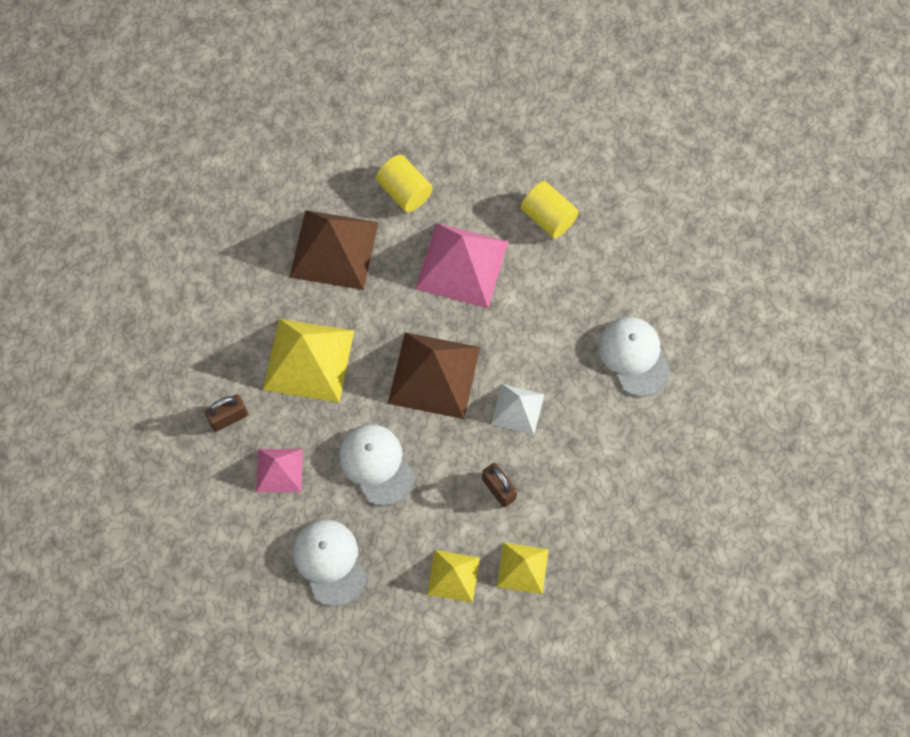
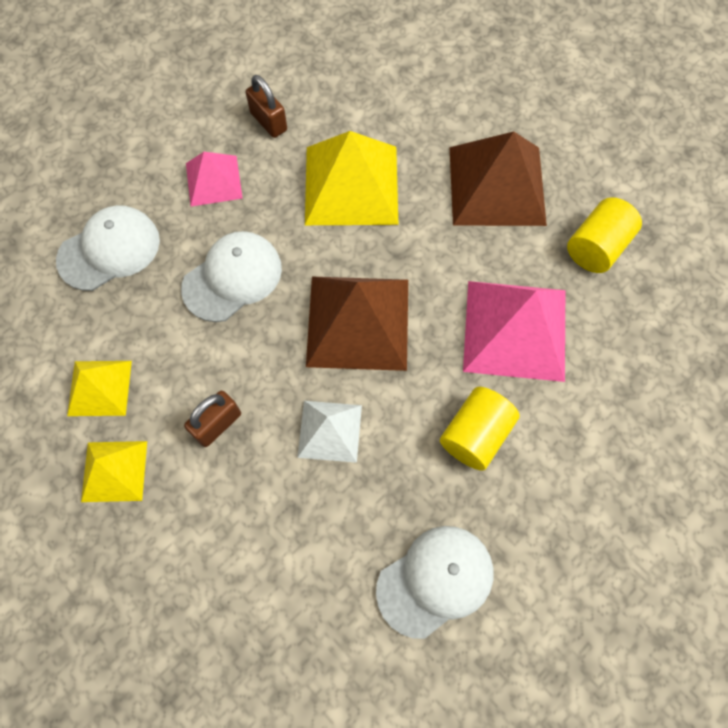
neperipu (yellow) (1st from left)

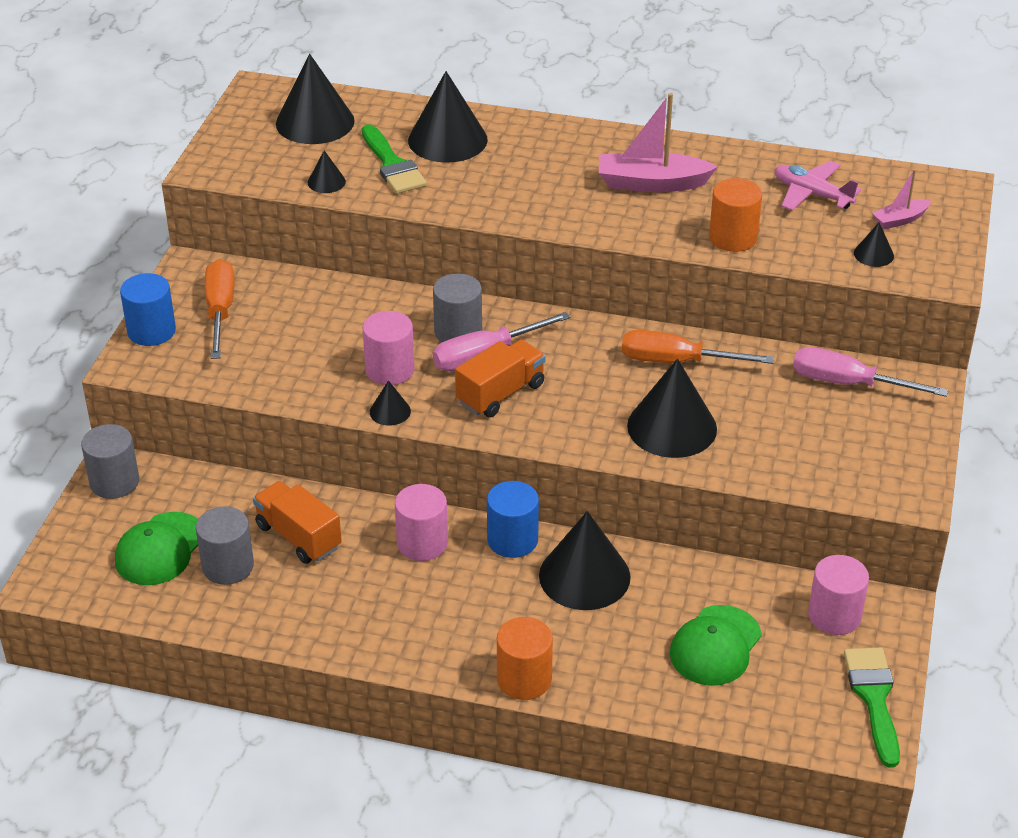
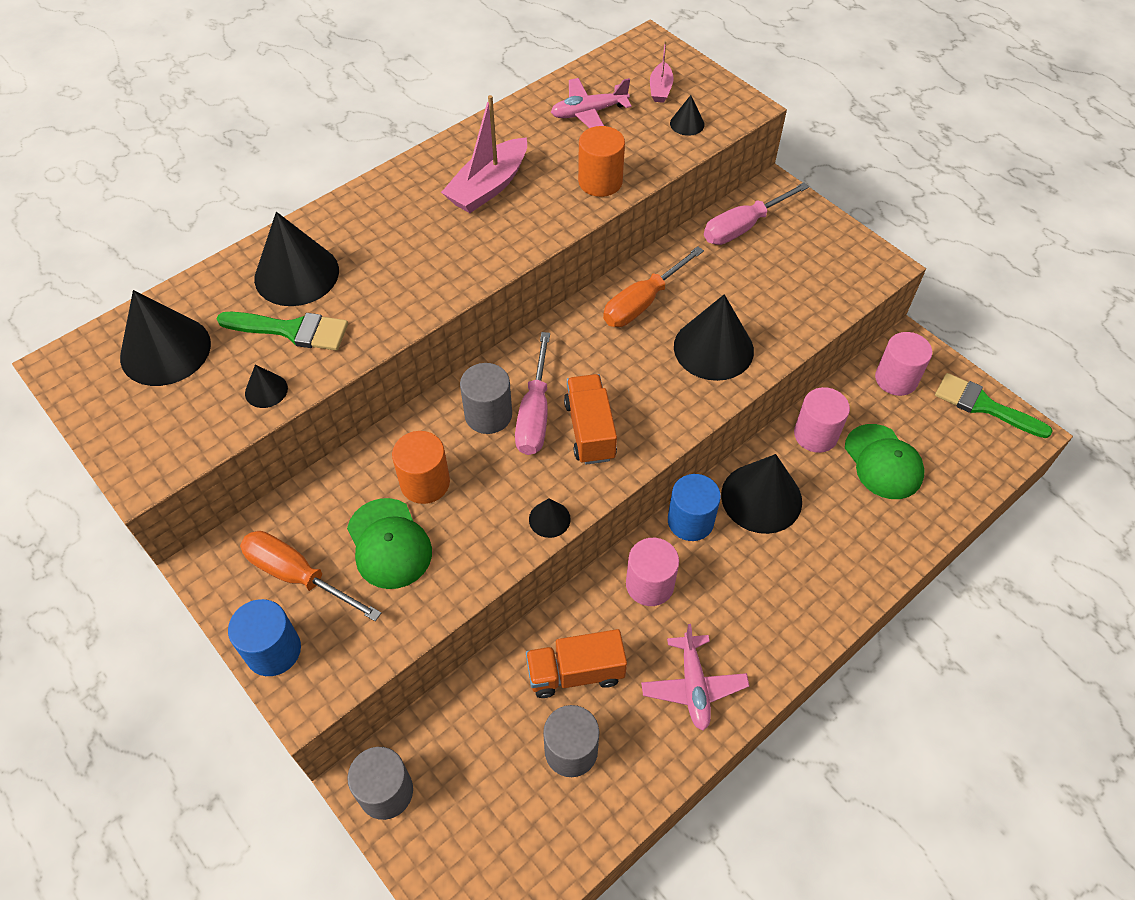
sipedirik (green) (1st from left); neperipu (pink) (2nd from left); neperipu (orange) (1st from left); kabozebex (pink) (2nd from left)

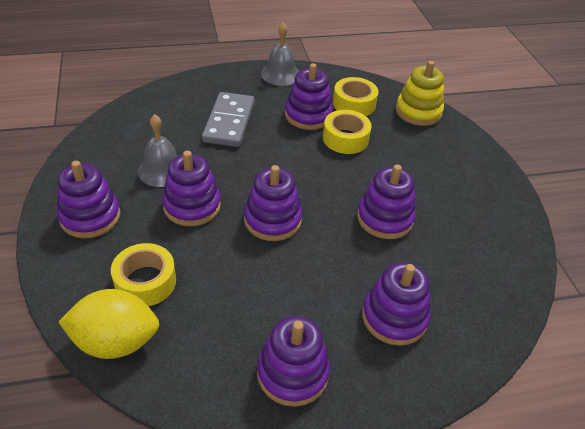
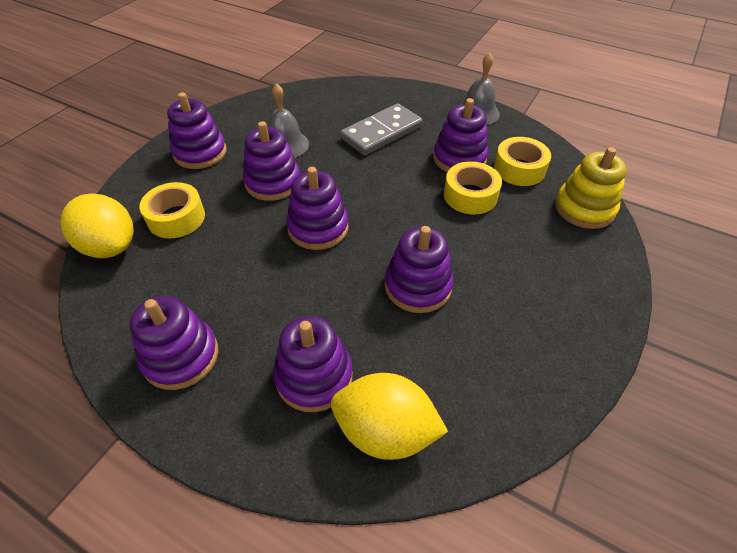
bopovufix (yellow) (2nd from left)

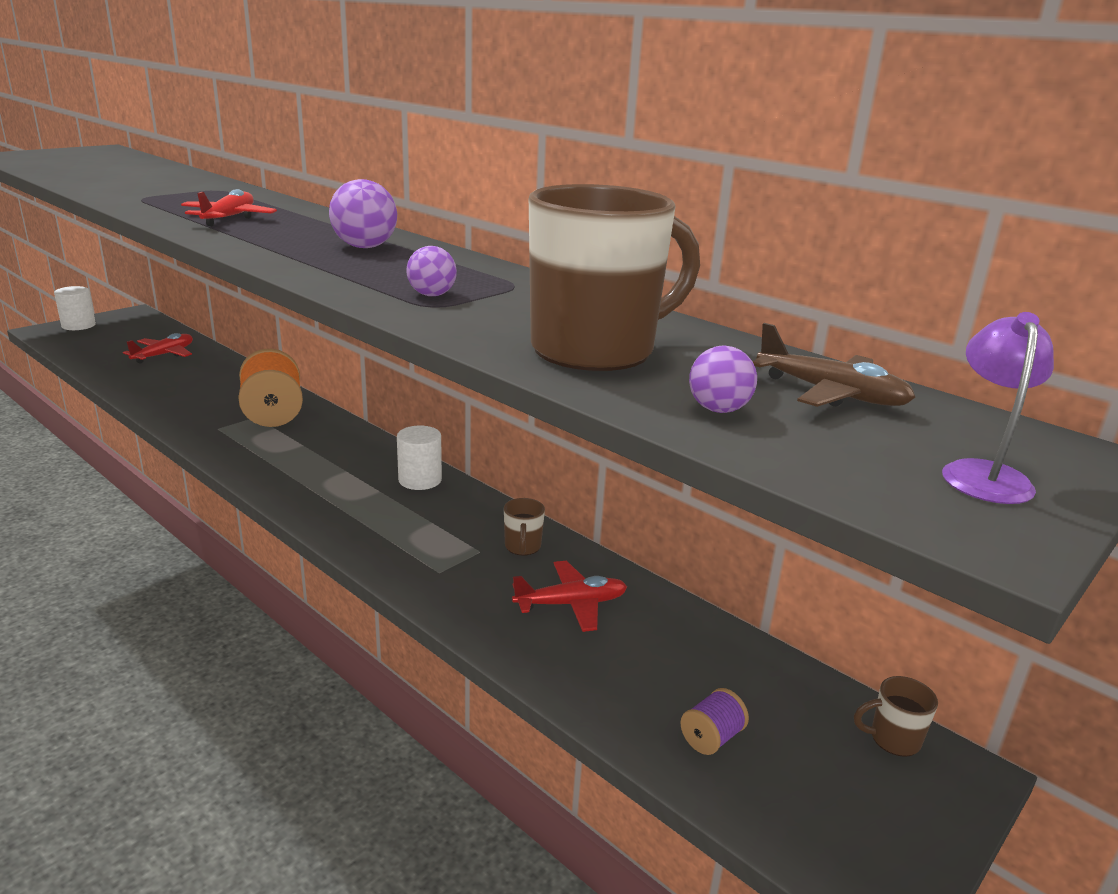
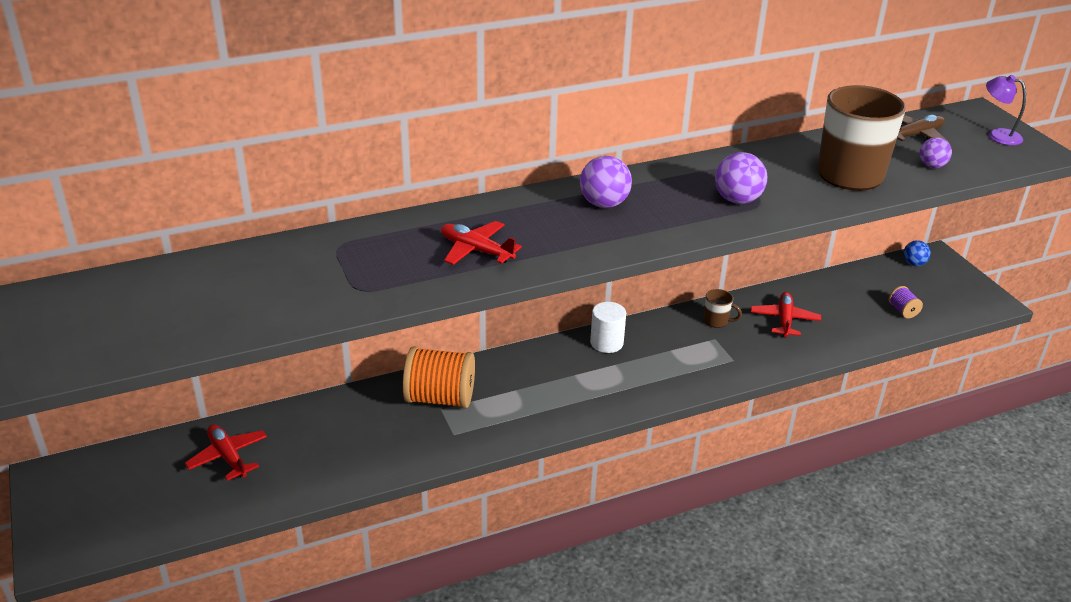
neperipu (white) (1st from left in the first image); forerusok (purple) (2nd from left); forerusok (blue)

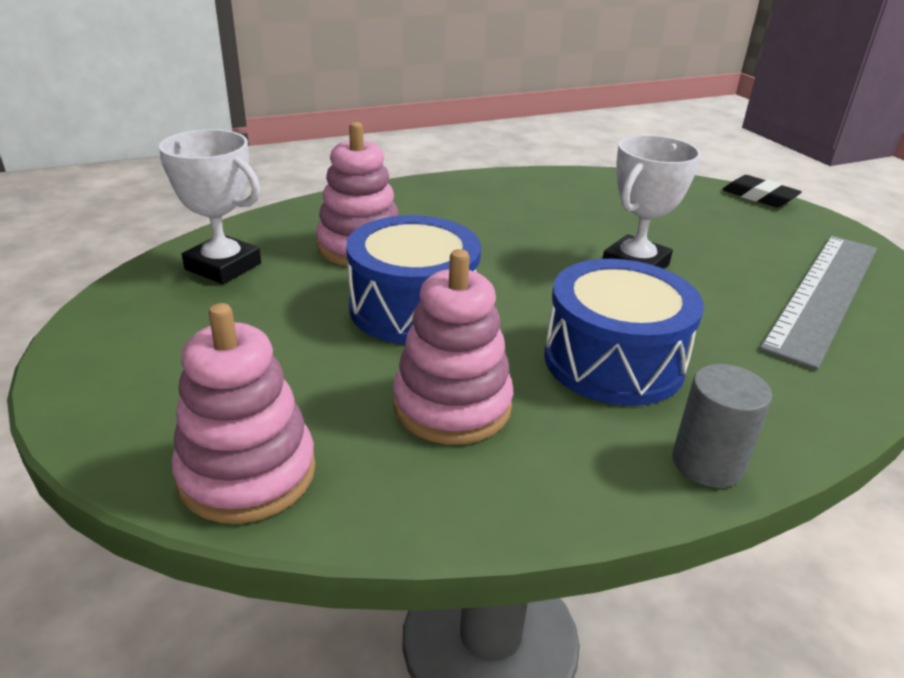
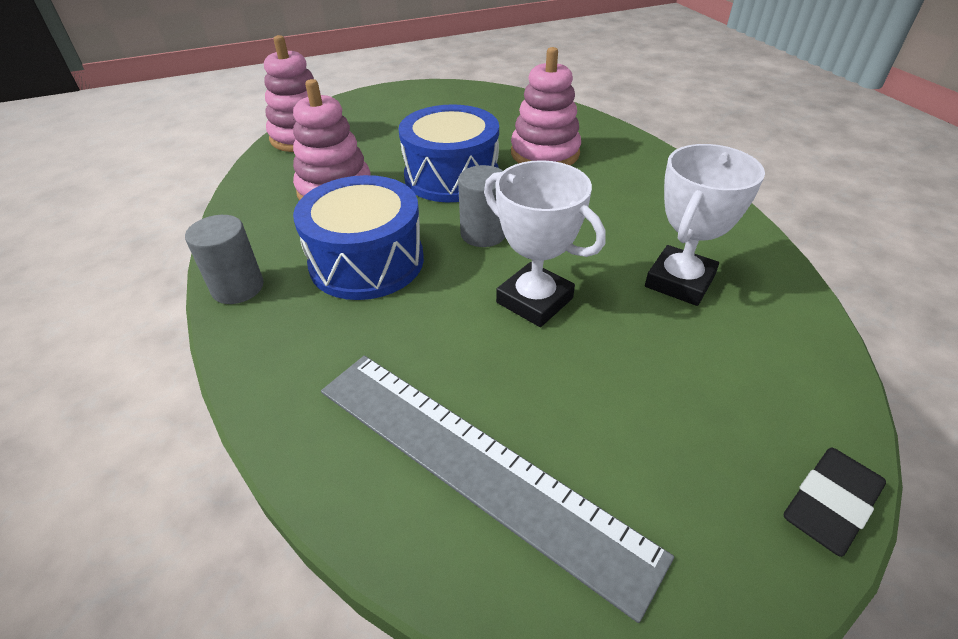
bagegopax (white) (2nd from left); neperipu (grey) (2nd from left)

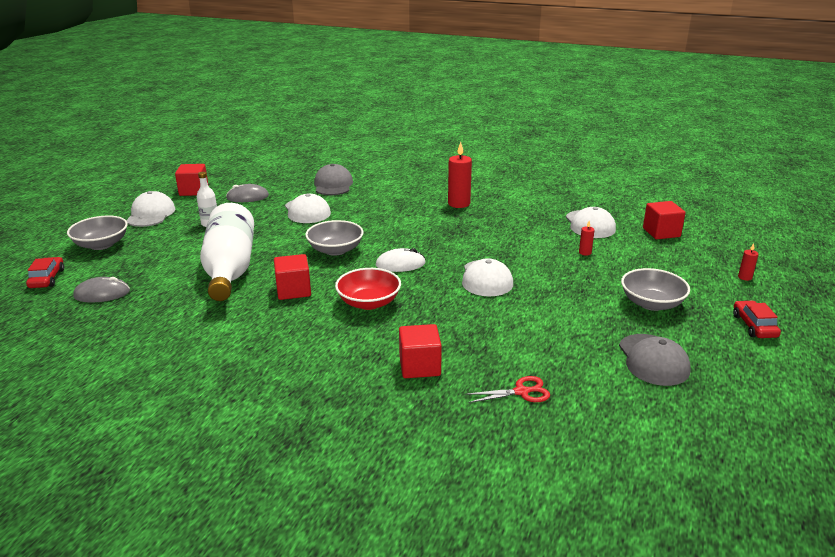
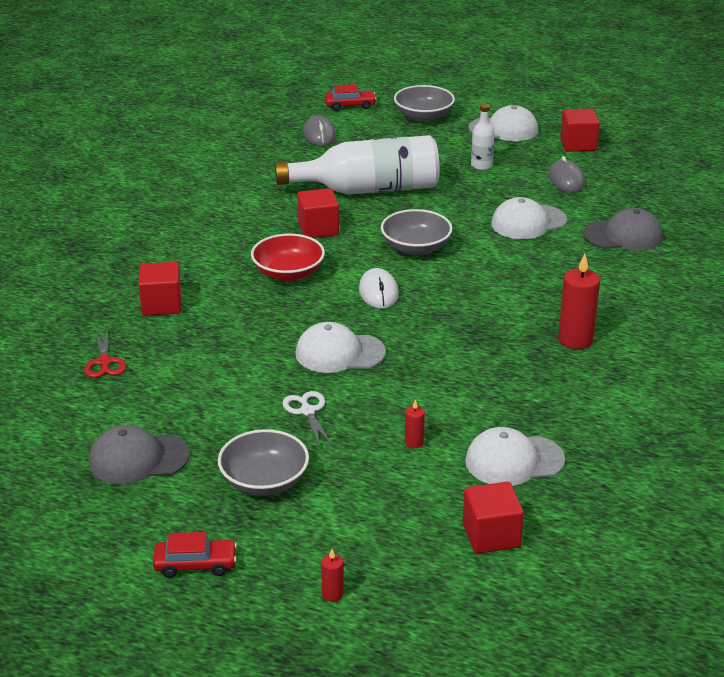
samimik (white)

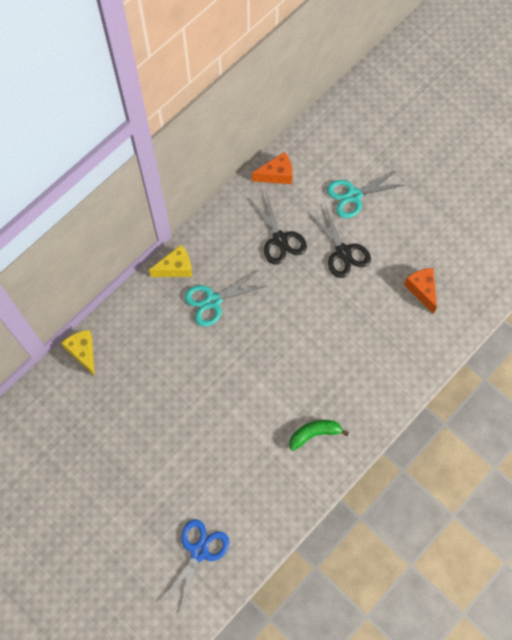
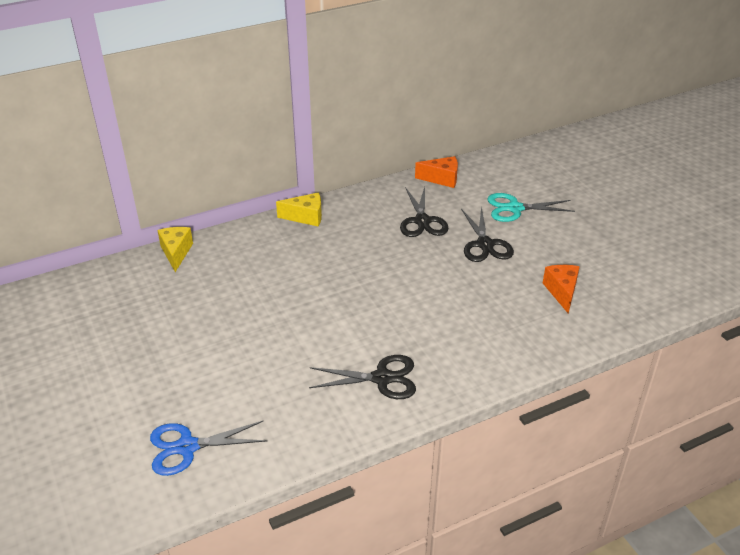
samimik (blue); samimik (turquoise) (1st from left in the first image); samimik (black) (1st from left)

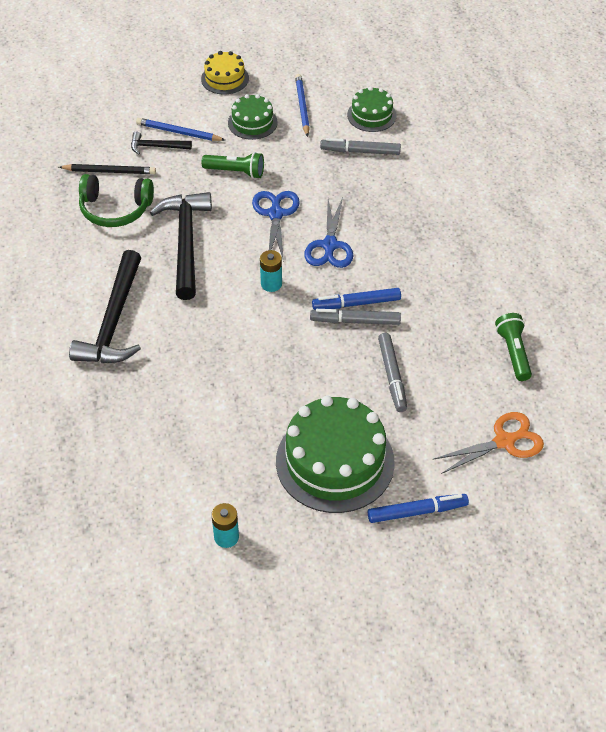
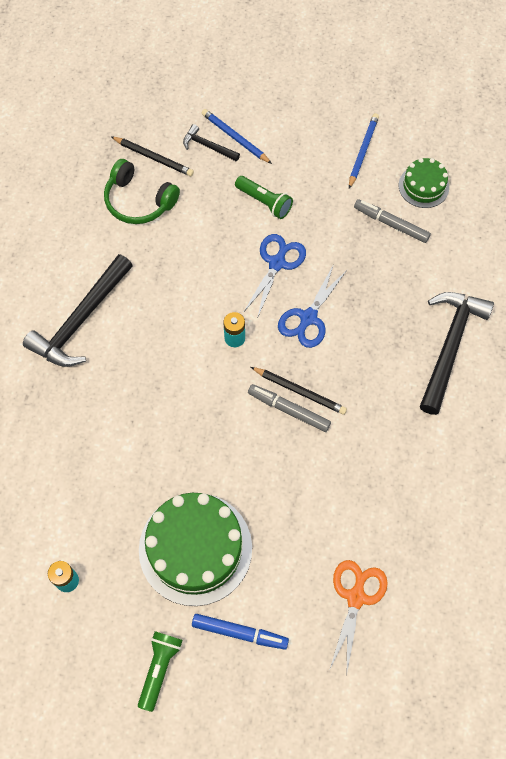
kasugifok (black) (3rd from left); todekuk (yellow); todekuk (green) (1st from left in the first image); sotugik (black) (2nd from left); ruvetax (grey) (3rd from left in the first image); samimik (orange); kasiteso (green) (1st from left)

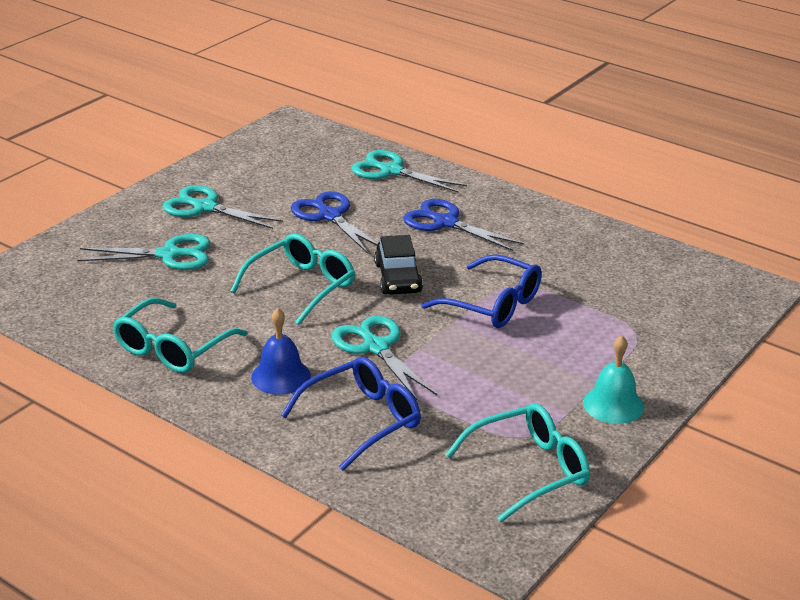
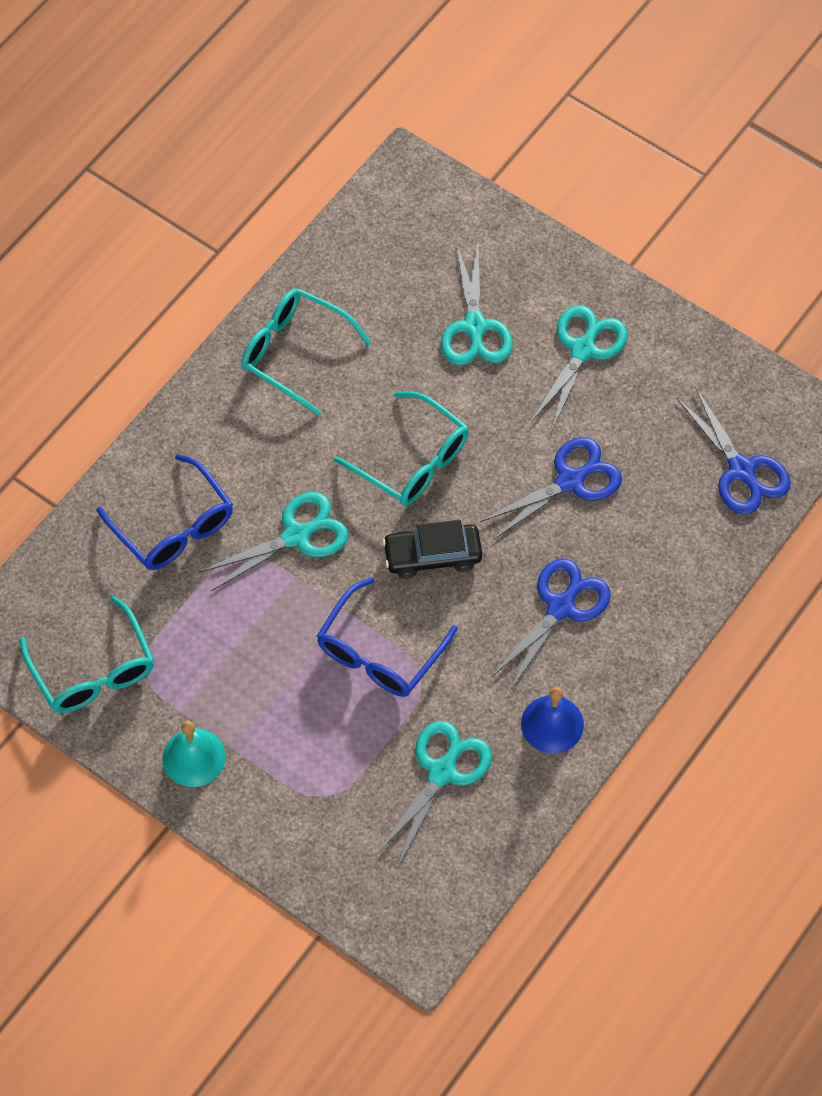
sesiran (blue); samimik (turquoise) (2nd from left); samimik (blue) (3rd from left)

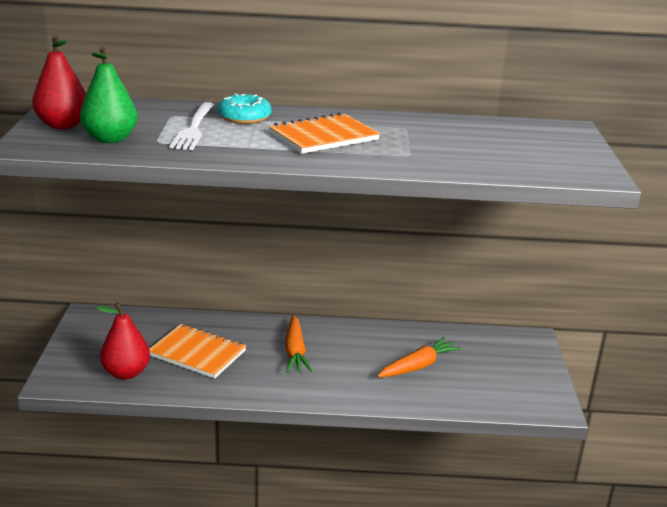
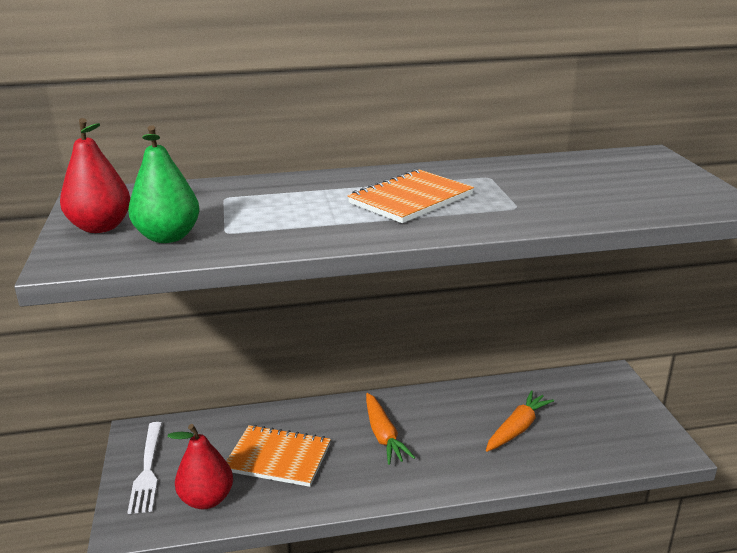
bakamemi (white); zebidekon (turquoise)

